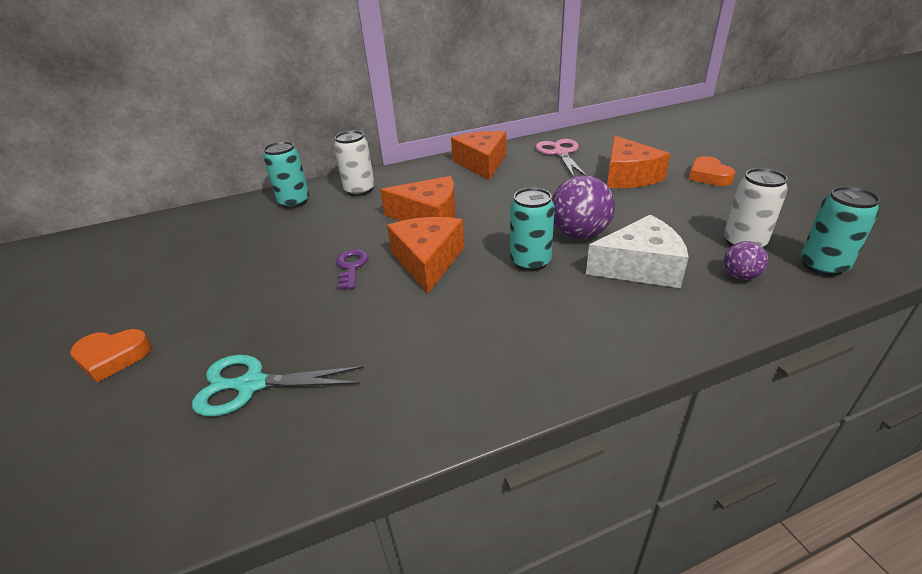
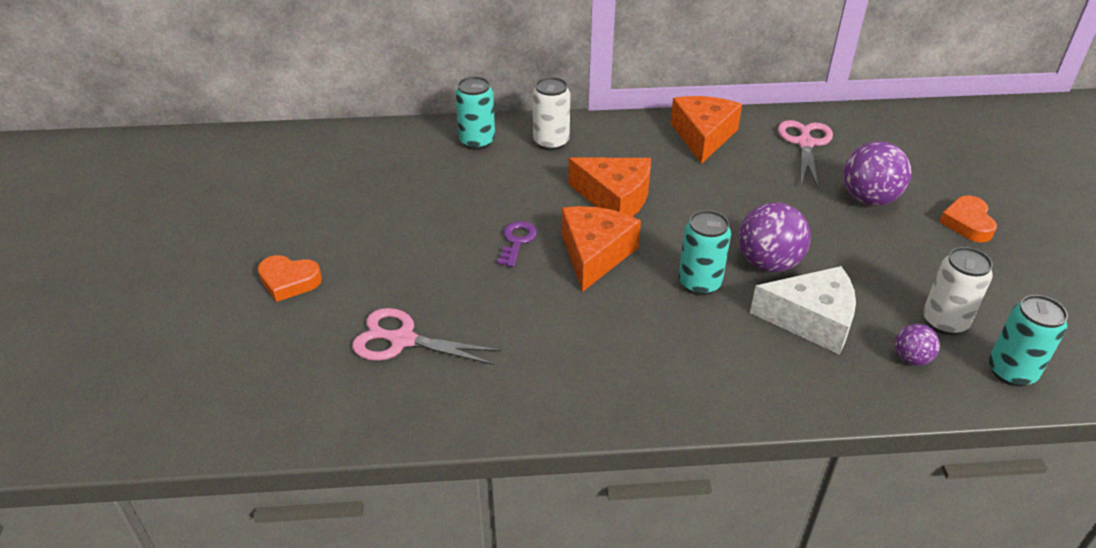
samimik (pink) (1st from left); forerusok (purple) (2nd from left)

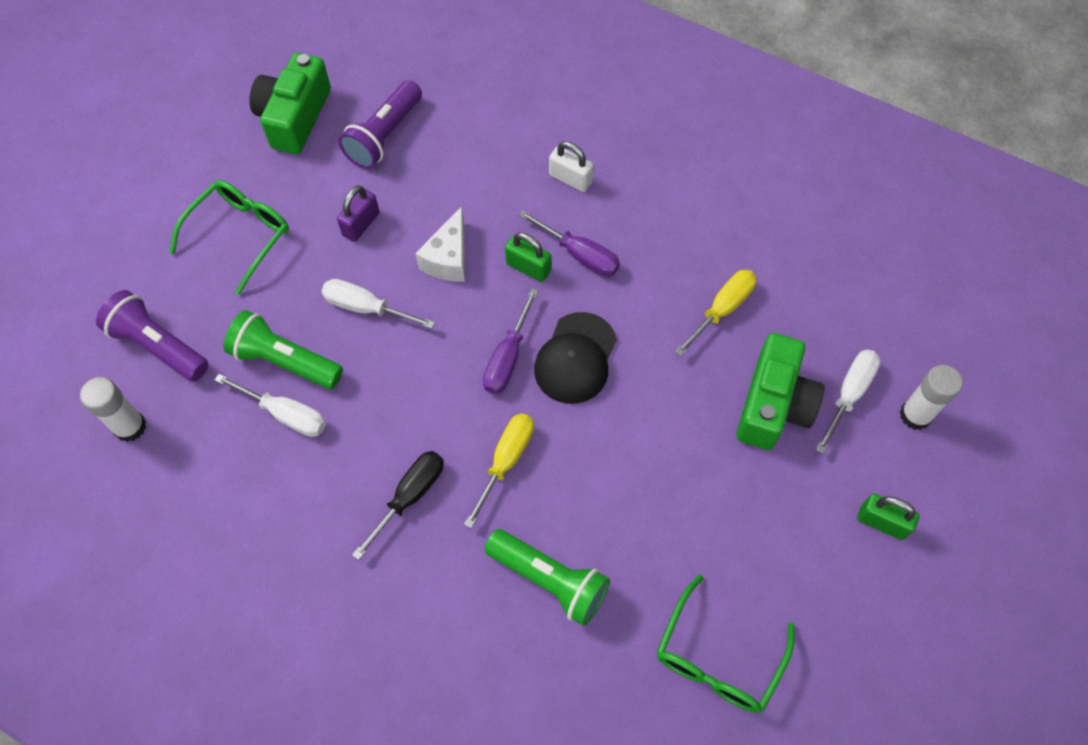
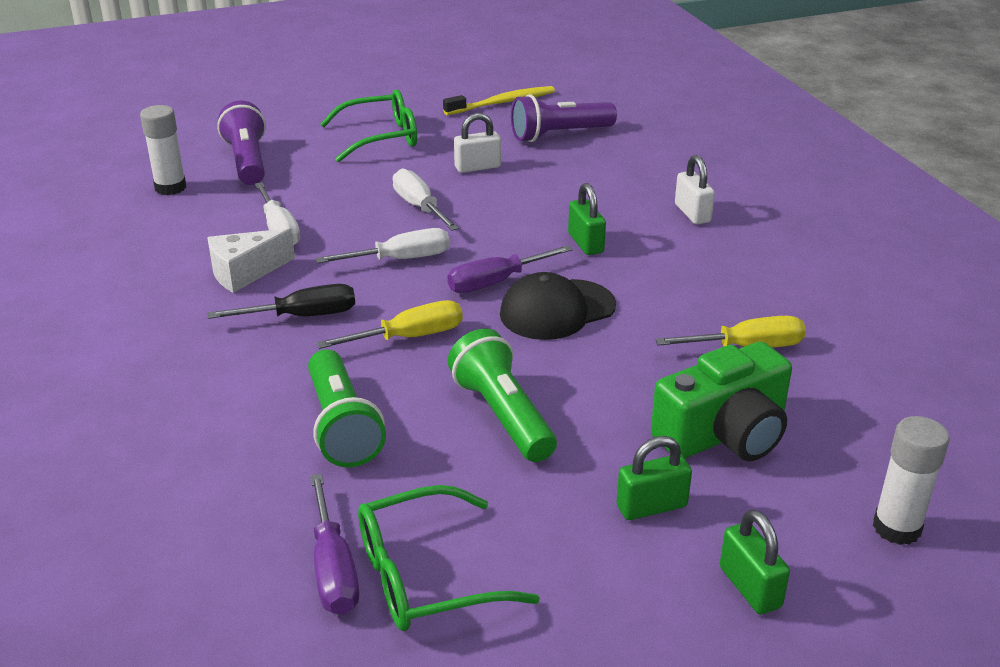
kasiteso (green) (2nd from left); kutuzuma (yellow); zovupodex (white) (1st from left); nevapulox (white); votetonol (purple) (1st from left); votetonol (white) (2nd from left); zovupodex (green) (2nd from left)

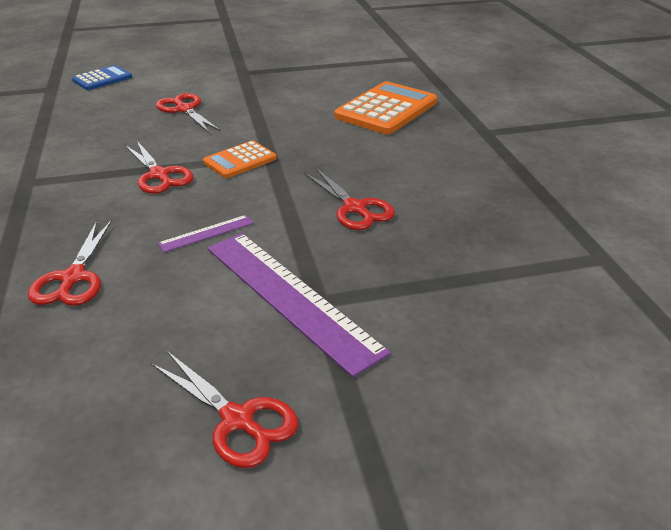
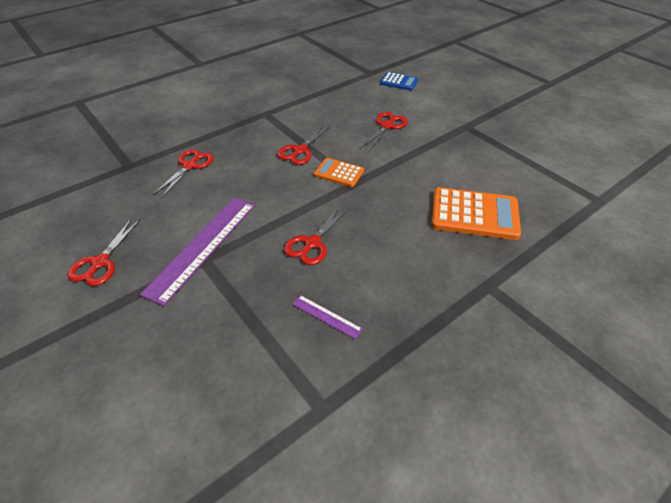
samimik (red) (2nd from left); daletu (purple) (2nd from left)

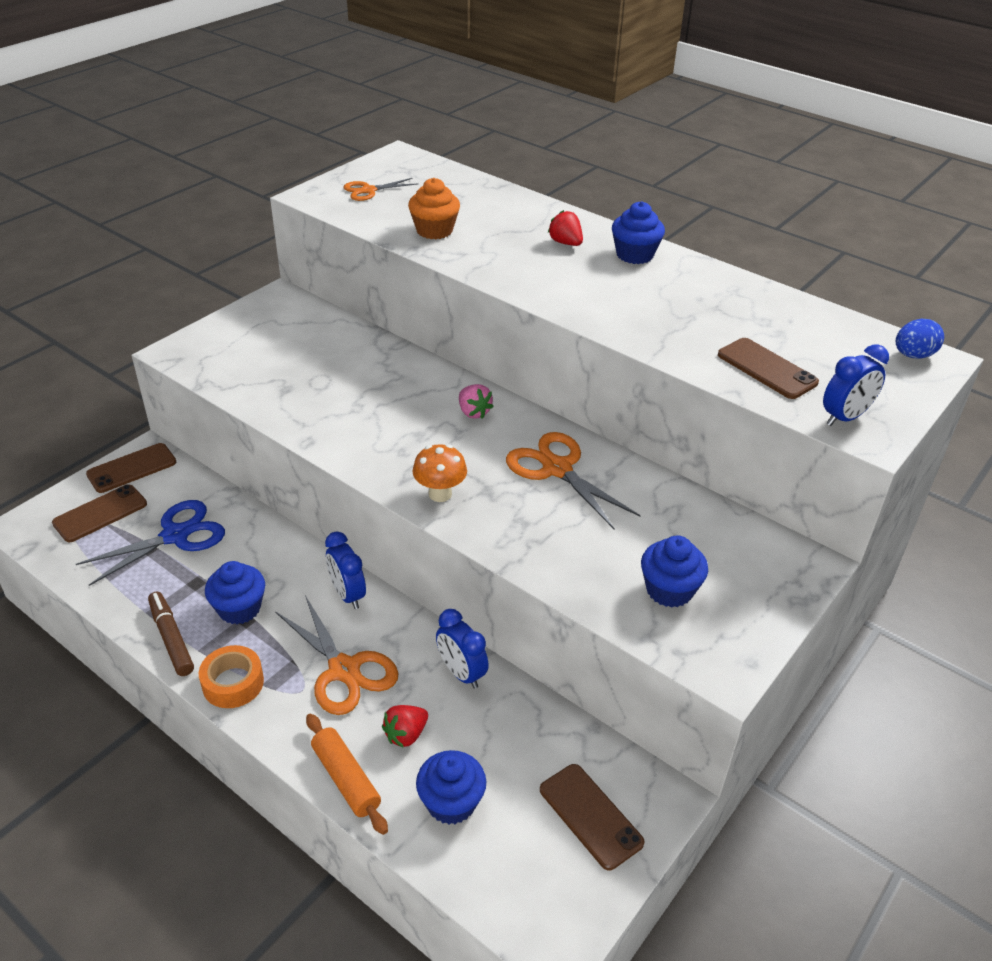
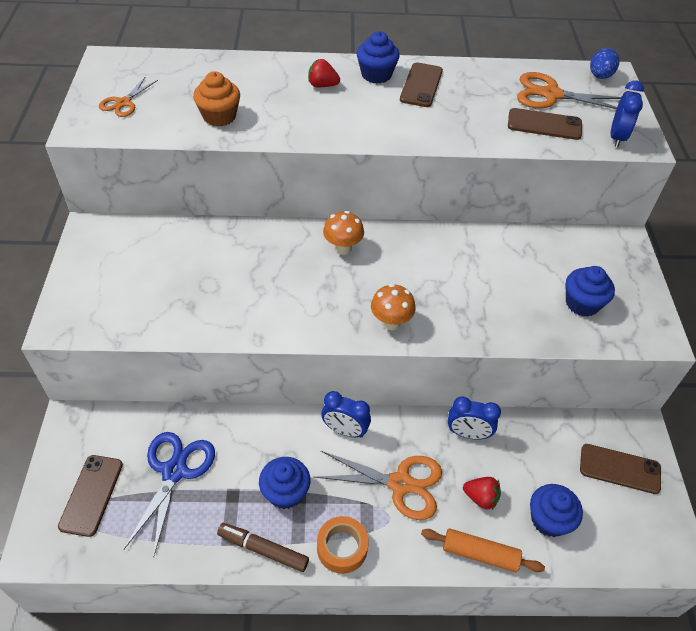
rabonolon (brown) (2nd from left); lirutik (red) (2nd from left); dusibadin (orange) (1st from left); samimik (orange) (3rd from left)

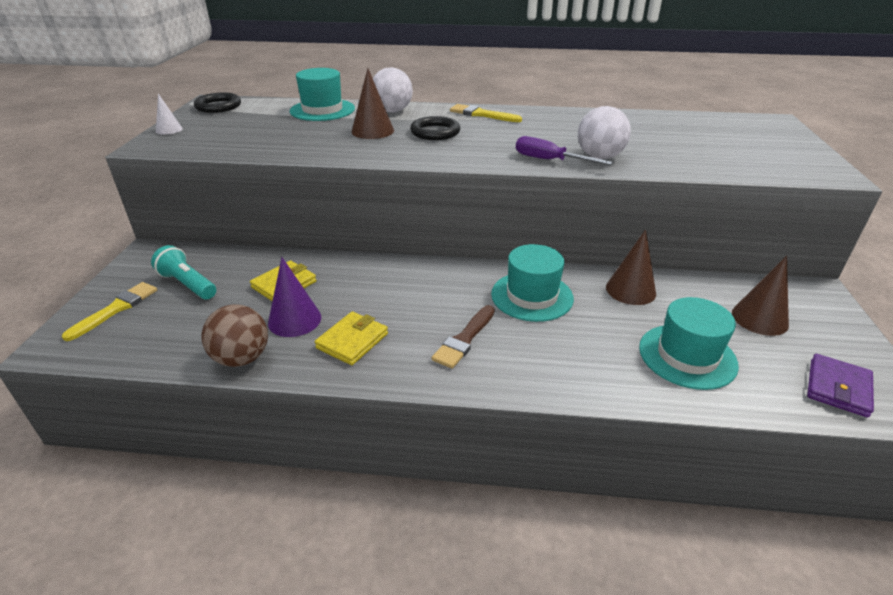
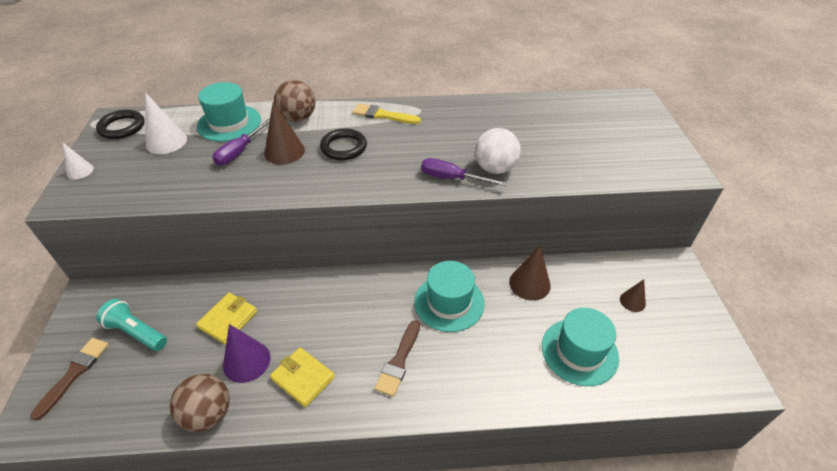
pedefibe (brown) (1st from left); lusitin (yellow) (2nd from left); forerusok (brown) (2nd from left); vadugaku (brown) (3rd from left); lusitin (purple); vadugaku (white) (2nd from left); votetonol (purple) (1st from left)

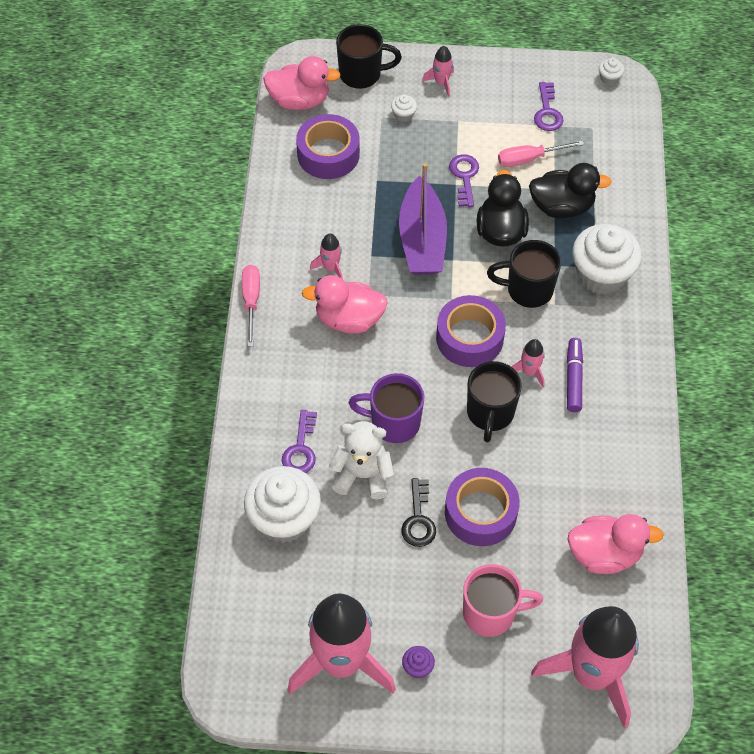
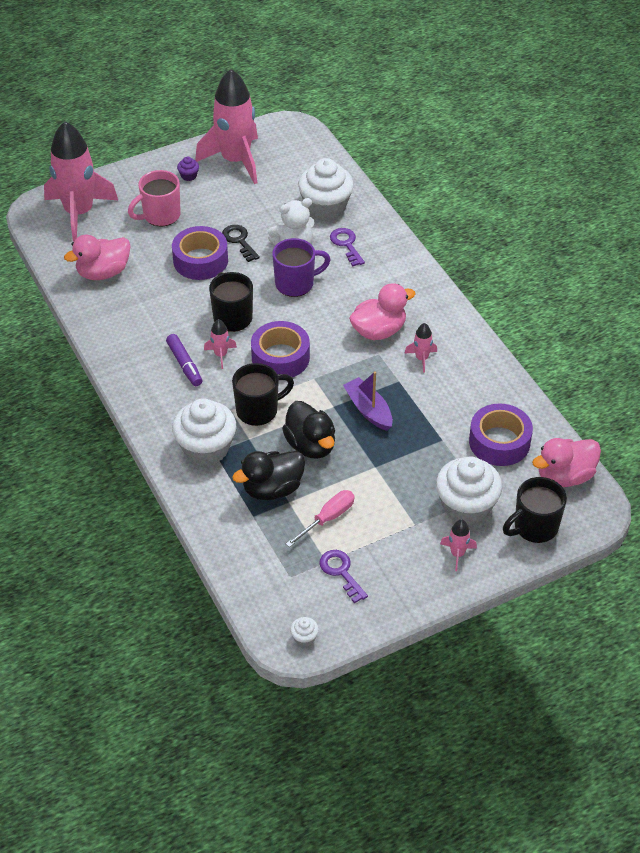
votetonol (pink) (1st from left in the first image); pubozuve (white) (4th from left); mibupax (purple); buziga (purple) (2nd from left in the first image)

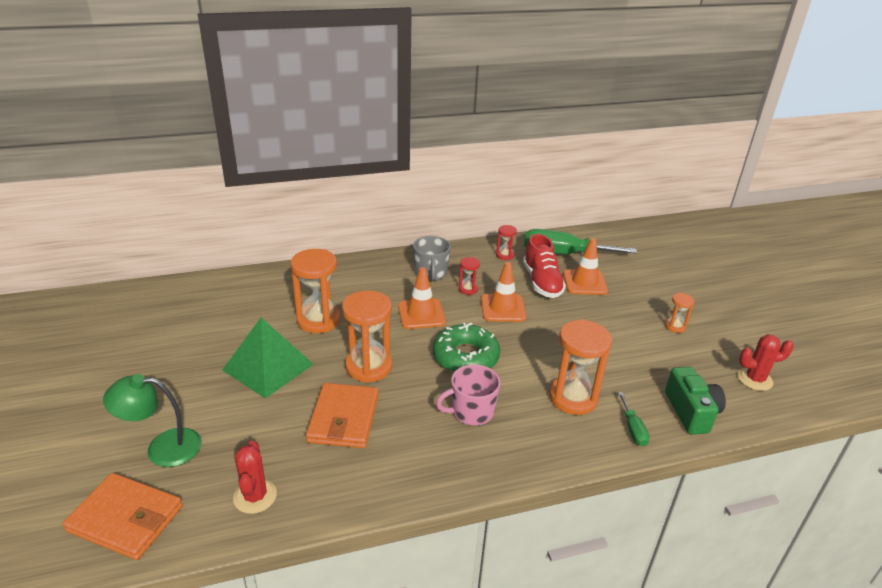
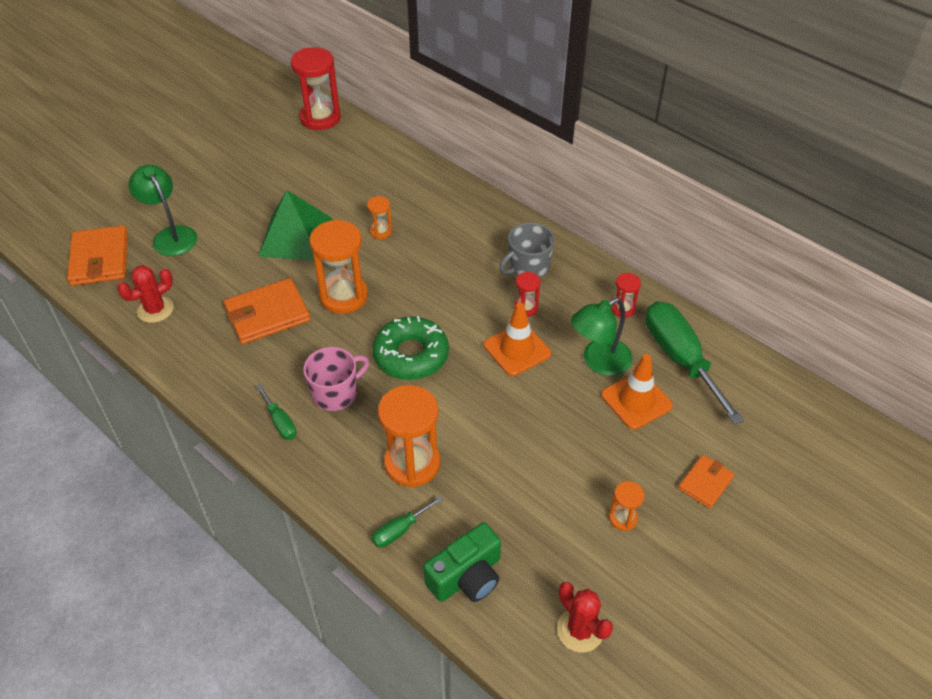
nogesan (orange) (2nd from left); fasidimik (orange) (1st from left in the first image); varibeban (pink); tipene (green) (2nd from left); votetonol (green) (1st from left); nogesan (red) (1st from left); lusitin (orange) (3rd from left)

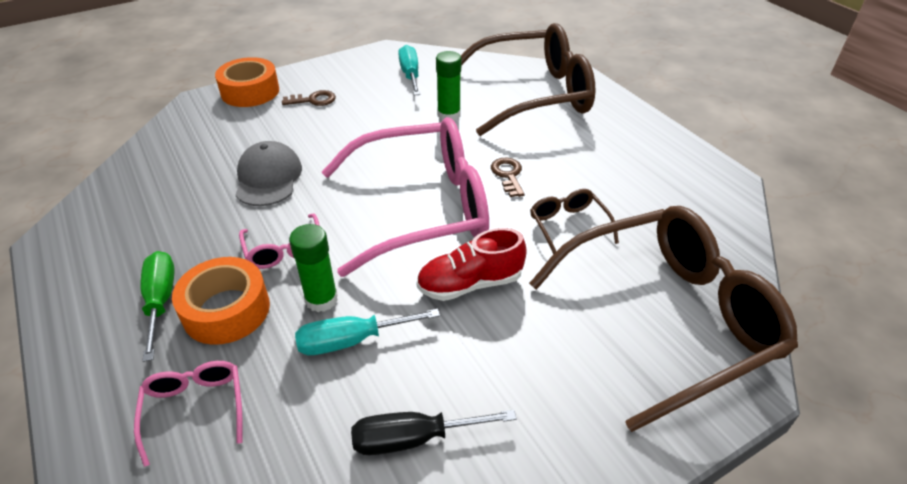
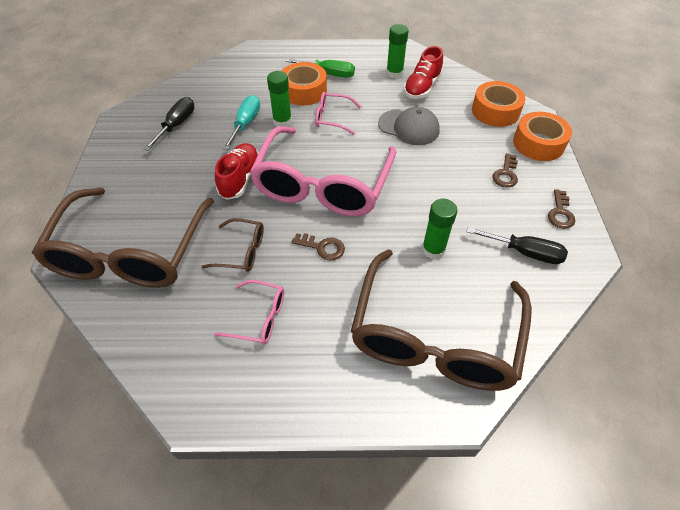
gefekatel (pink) (1st from left); votetonol (black) (2nd from left); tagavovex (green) (2nd from left); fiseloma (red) (2nd from left); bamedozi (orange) (2nd from left); buziga (brown) (3rd from left)

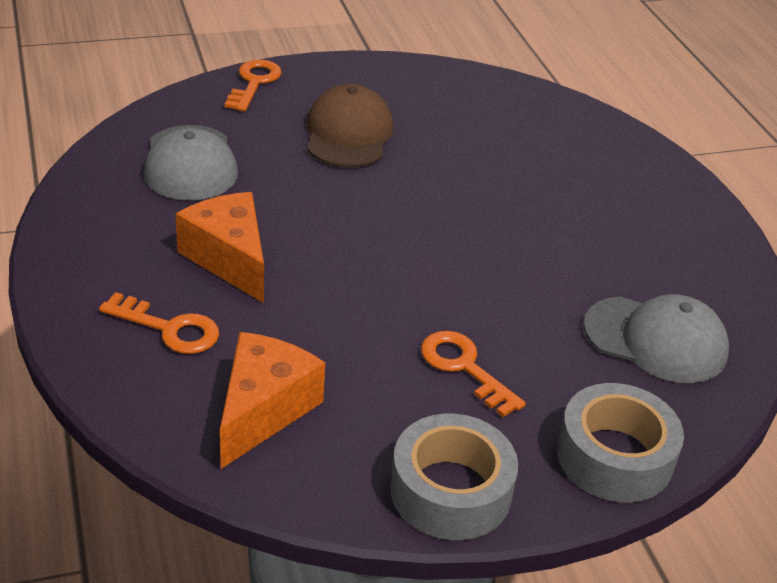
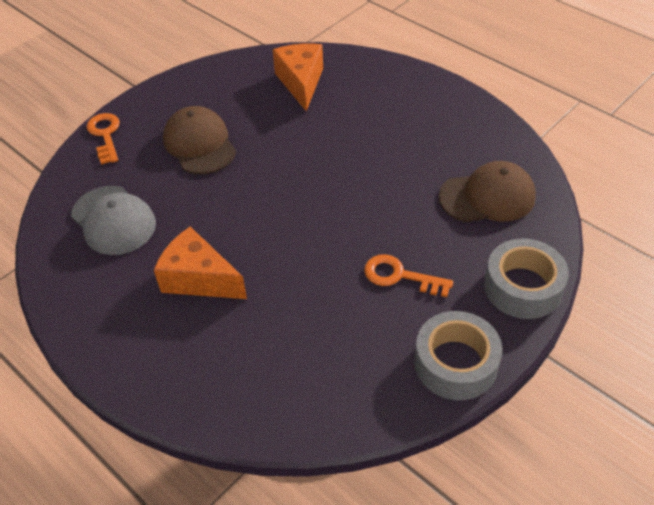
buziga (orange) (1st from left in the first image); nevapulox (orange) (2nd from left); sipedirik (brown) (2nd from left)

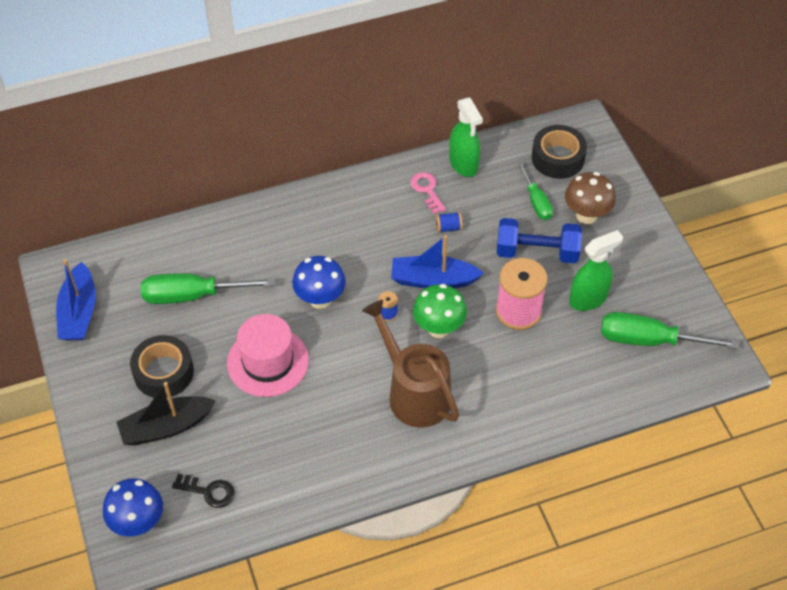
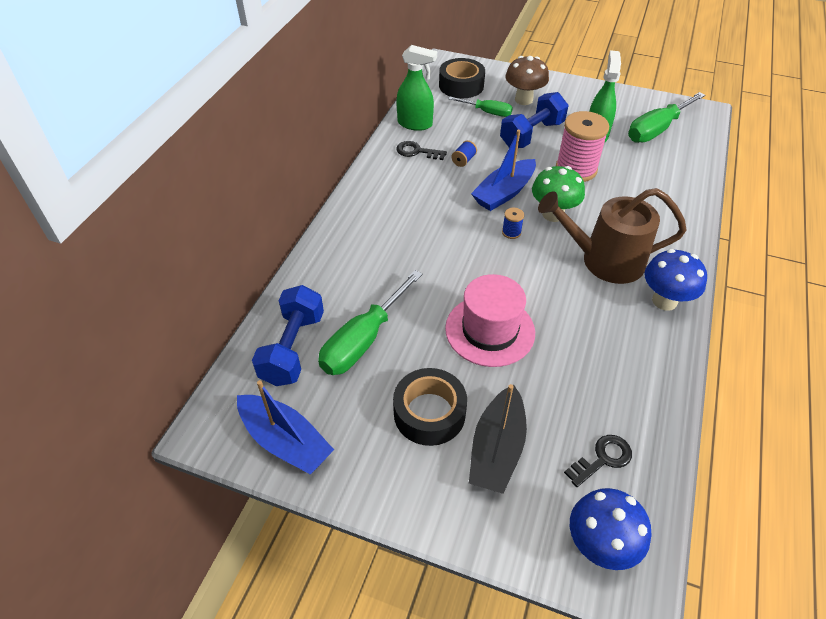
dusibadin (blue) (2nd from left); buziga (black) (1st from left); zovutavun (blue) (1st from left)

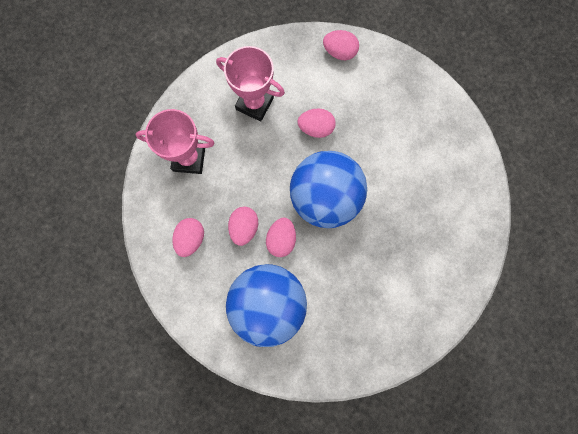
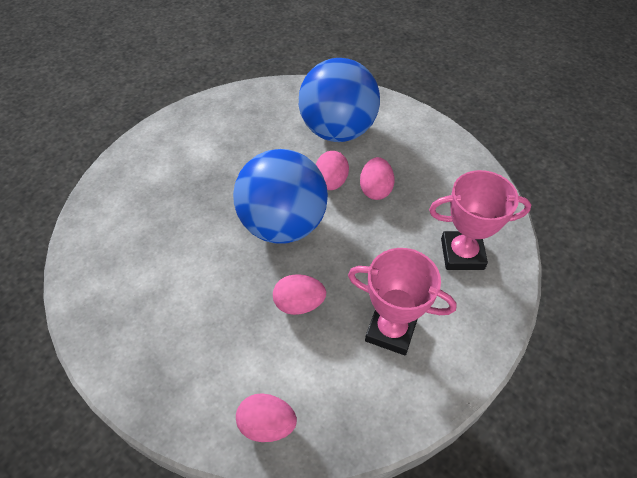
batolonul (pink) (1st from left in the first image)

